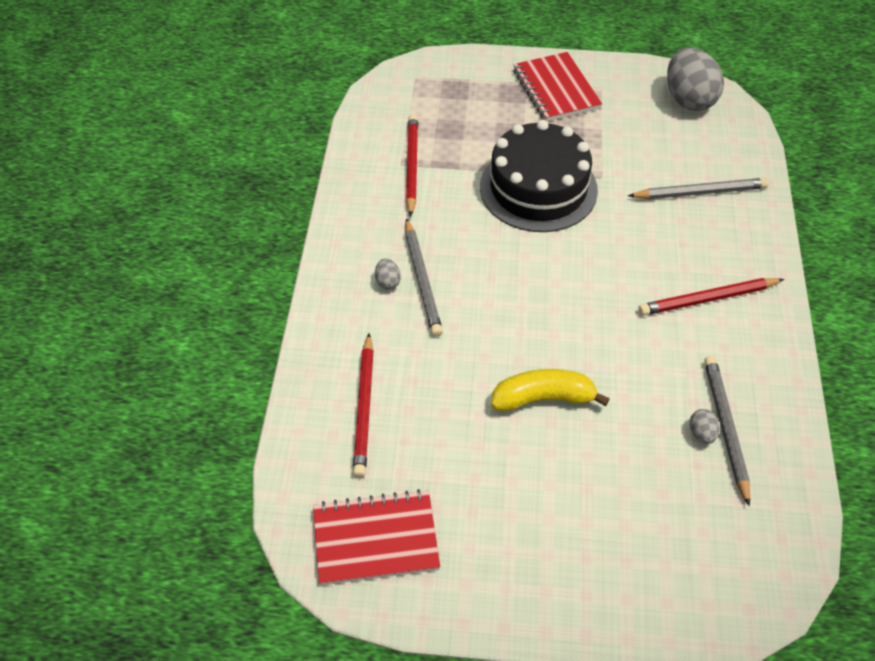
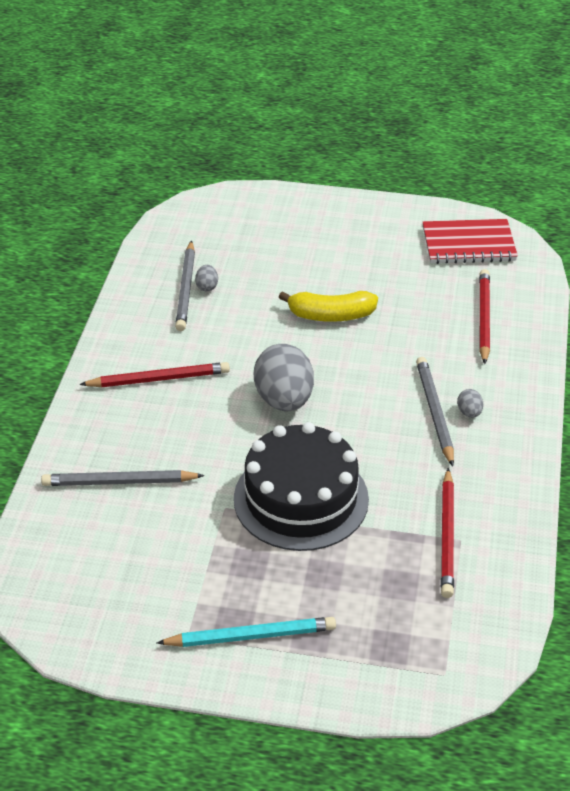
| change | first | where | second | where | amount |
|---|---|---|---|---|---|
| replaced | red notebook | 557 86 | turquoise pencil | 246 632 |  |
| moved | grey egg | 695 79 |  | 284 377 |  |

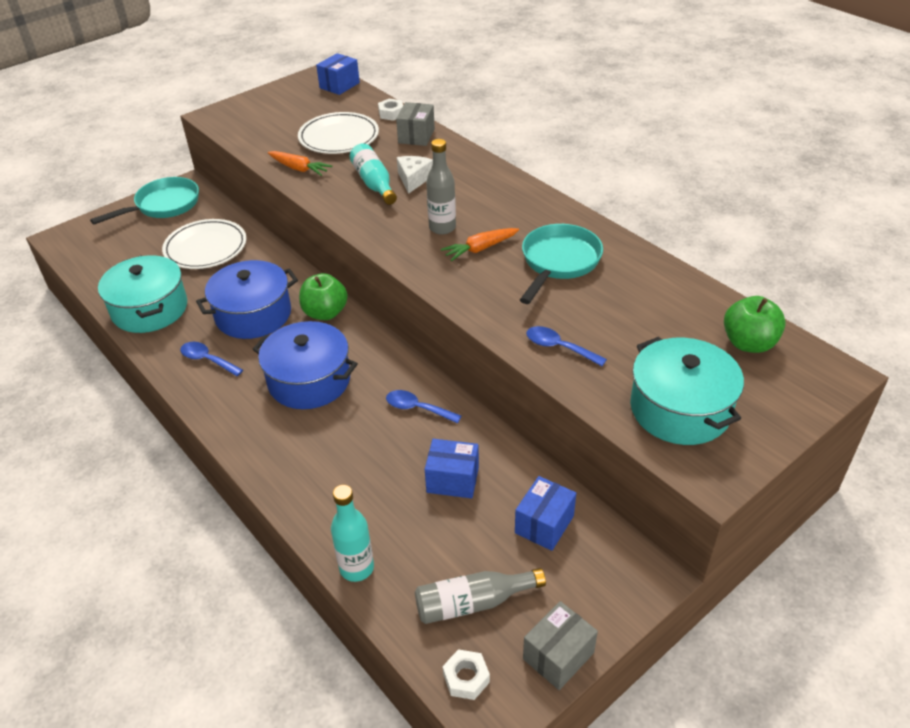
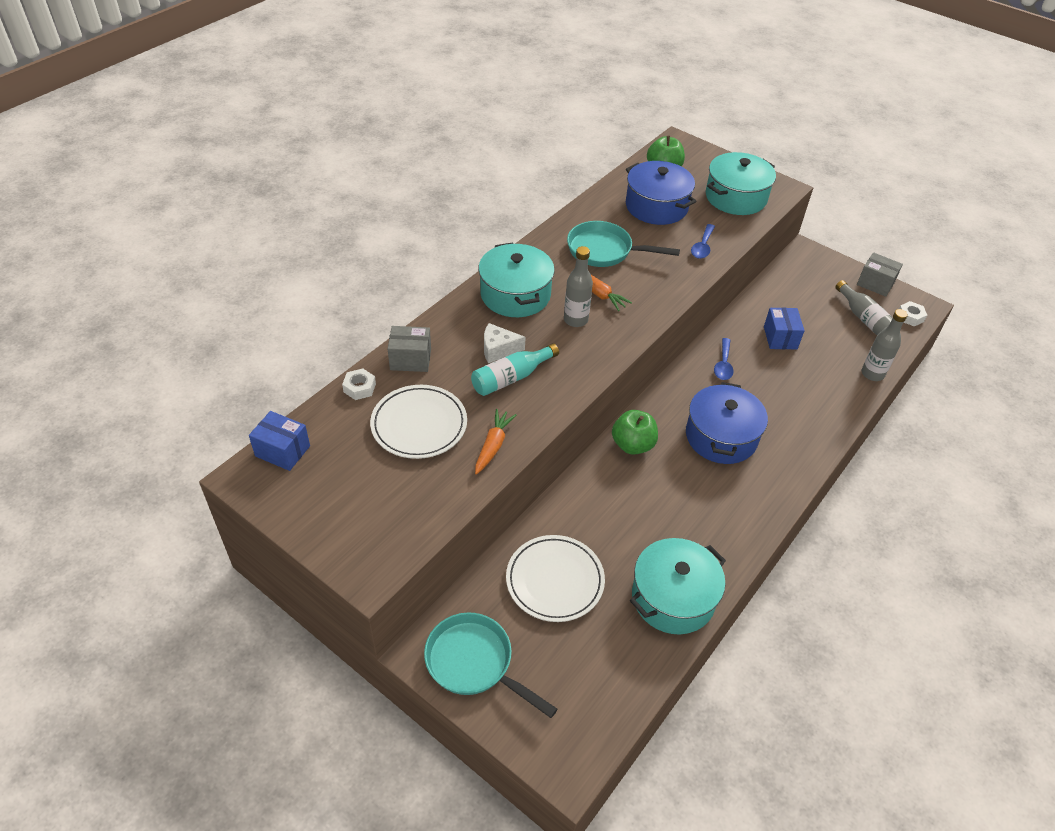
| change | first | where | second | where | amount |
|---|---|---|---|---|---|
| added |  |  | turquoise pot | 516 279 |  |
| moved | blue pot | 247 299 |  | 661 193 |  |
| recoloured | turquoise bottle | 352 533 | grey bottle | 885 345 |  |
| removed | blue spoon | 211 359 |  |  |  |
| removed | blue box | 545 513 |  |  |  |

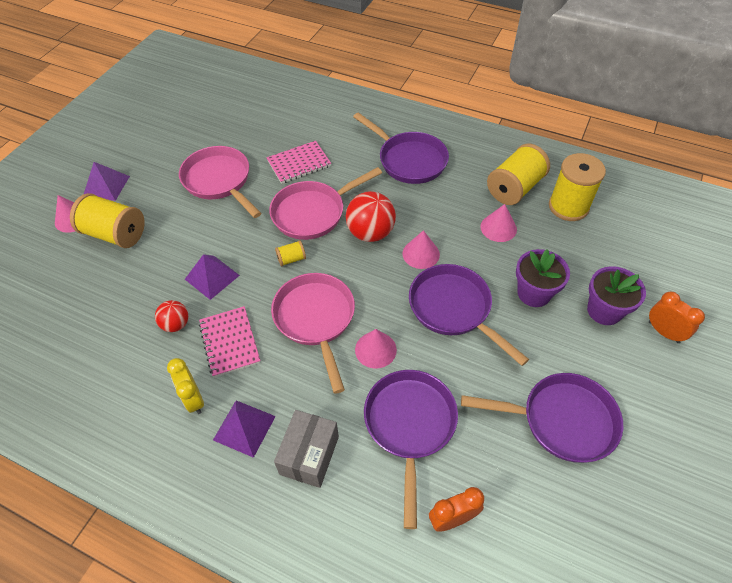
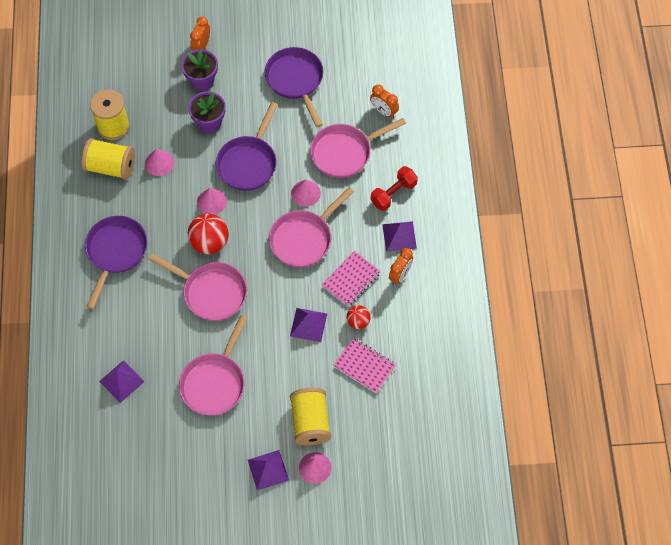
| change | first | where | second | where | amount |
|---|---|---|---|---|---|
| added |  |  | purple pyramid | 122 381 |  |
| recoloured | purple pan | 411 449 | pink pan | 358 148 |  |
| moved | pink notebook | 299 162 |  | 364 365 |  |
| replaced | grey box | 306 449 | red dumbbell | 394 188 |  |
| recoloured | yellow clock | 185 386 | orange clock | 401 266 |  |
| removed | yellow spool | 290 253 |  |  |  |

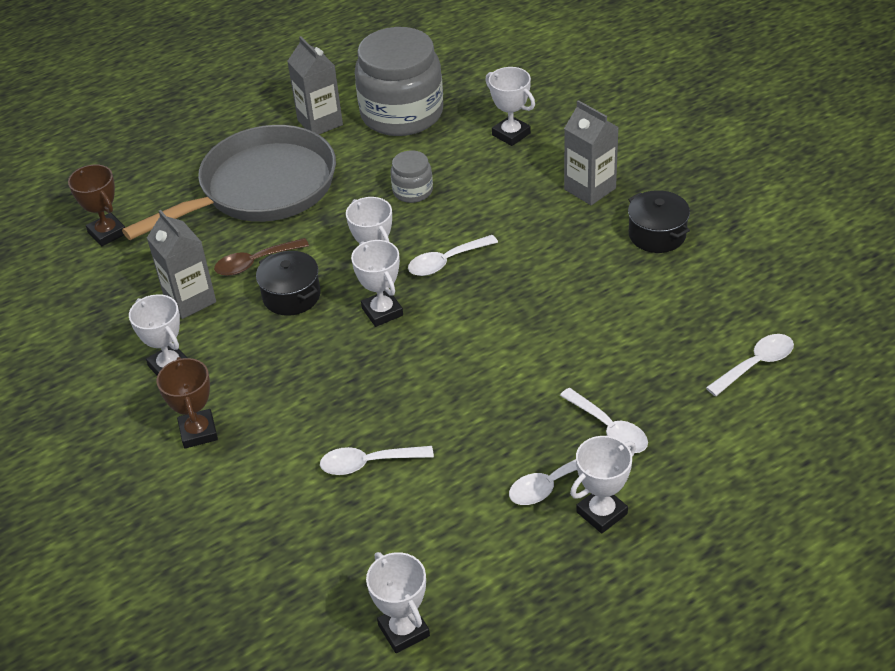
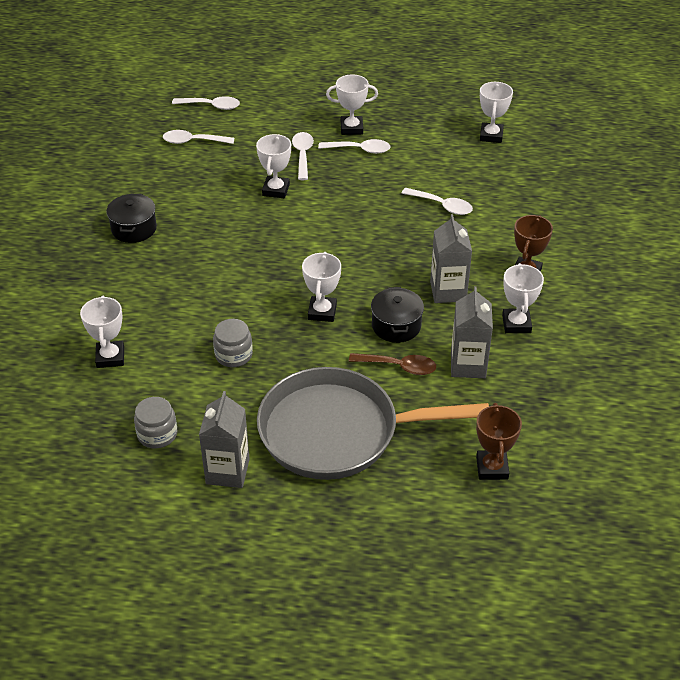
| change | first | where | second | where | amount |
|---|---|---|---|---|---|
| resized | grey jar | 399 81 |  | 155 423 | x0.45 |
| moved | white spoon | 453 255 |  | 206 103 |  |
| moved | white trophy | 377 283 |  | 273 166 |  |
| moved | grey carton | 591 152 |  | 451 258 |  |

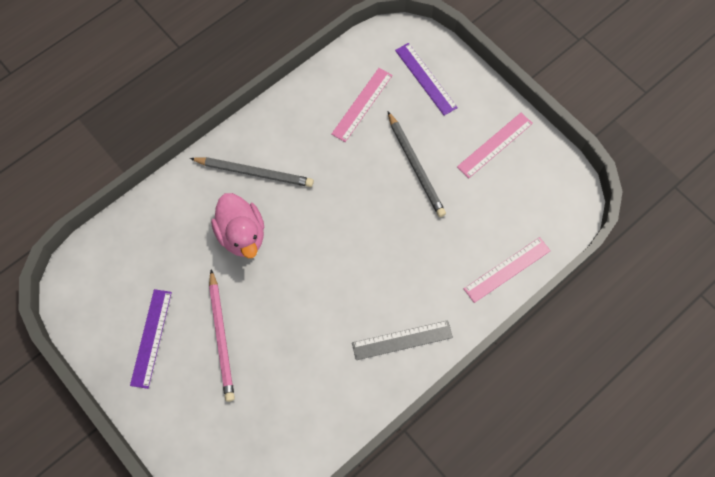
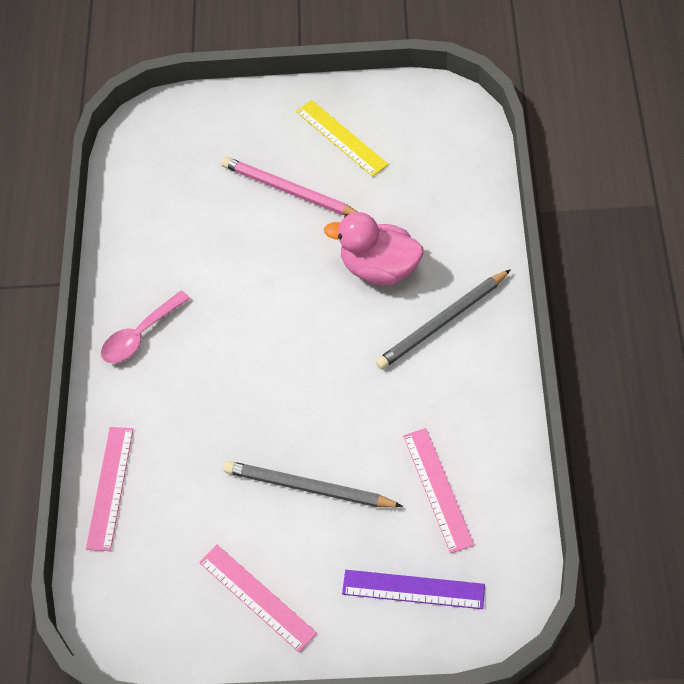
| change | first | where | second | where | amount |
|---|---|---|---|---|---|
| replaced | grey ruler | 402 340 | pink spoon | 145 326 |  |
| turned | pink ruler | 495 145 |  | 258 598 | 45 degrees counterclockwise |
| recoloured | purple ruler | 151 339 | yellow ruler | 342 138 |  |

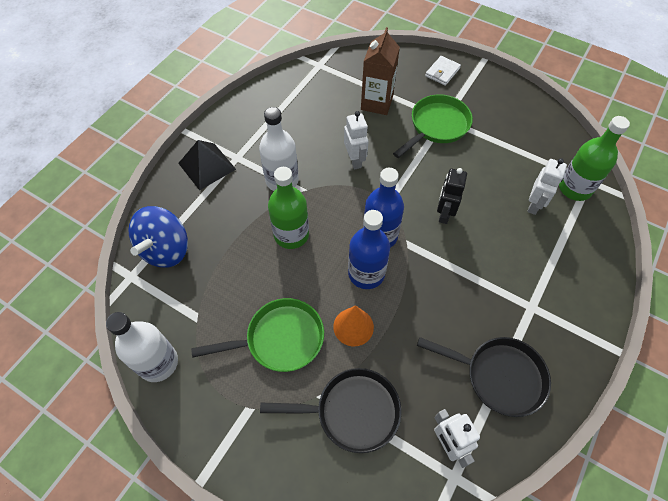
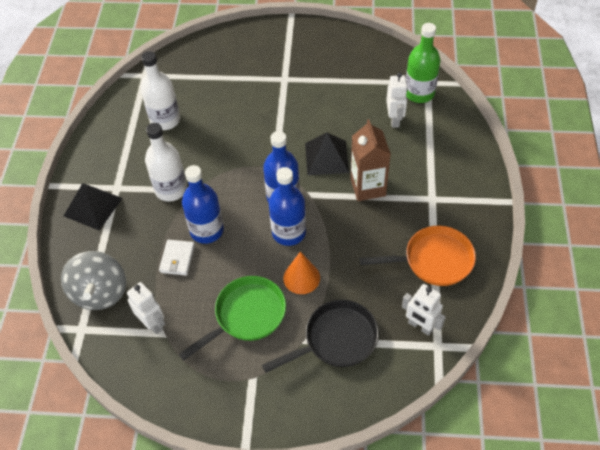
| change | first | where | second | where | amount |
|---|---|---|---|---|---|
| recoloured | blue spinning top | 158 237 | grey spinning top | 93 280 |  |
| moved | white robot | 356 140 |  | 146 308 |  |
| moved | white bottle | 142 347 |  | 160 90 |  |
| moved | white wallet | 443 71 |  | 177 257 |  |
| recoloured | green bottle | 288 208 | blue bottle | 203 204 |  |
| replaced | black robot | 452 196 | black pyramid | 327 153 |  |
| moved | brown carton | 380 71 |  | 370 160 |  |
| recoloured | black pan | 484 377 | orange pan | 417 255 |  |
| removed | green pan | 433 126 |  |  |  |

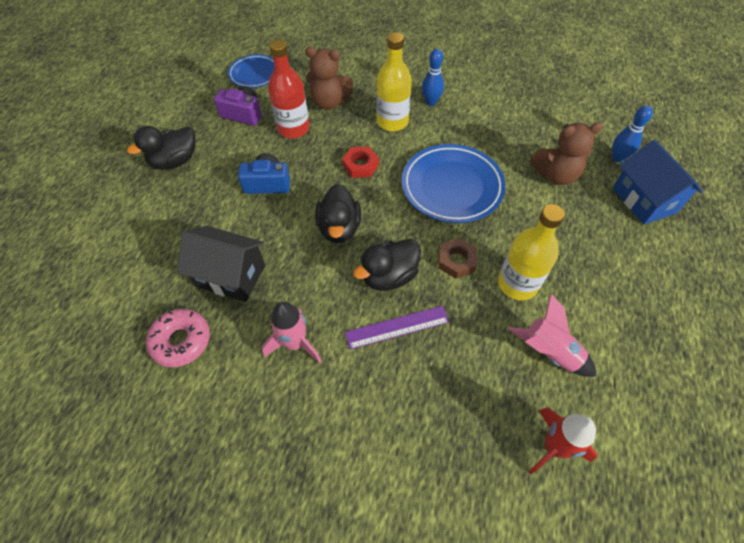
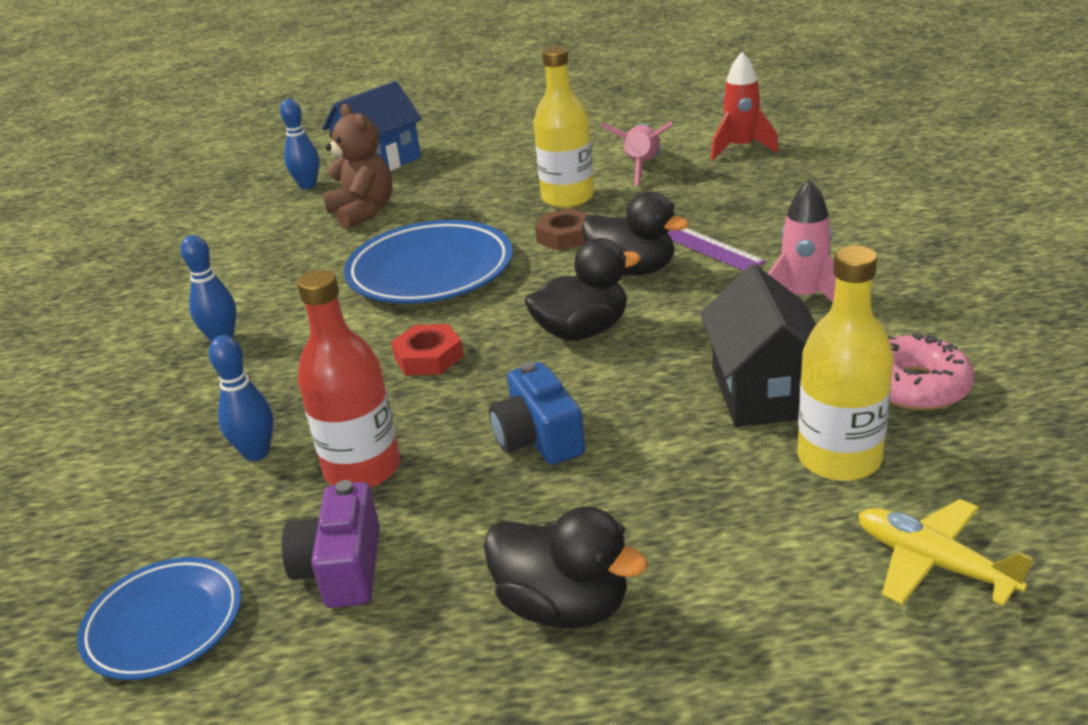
| change | first | where | second | where | amount |
|---|---|---|---|---|---|
| replaced | brown teddy bear | 329 78 | blue bowling pin | 241 398 |  |
| moved | yellow bottle | 394 81 |  | 846 363 |  |
| added |  |  | yellow plane | 945 552 |  |

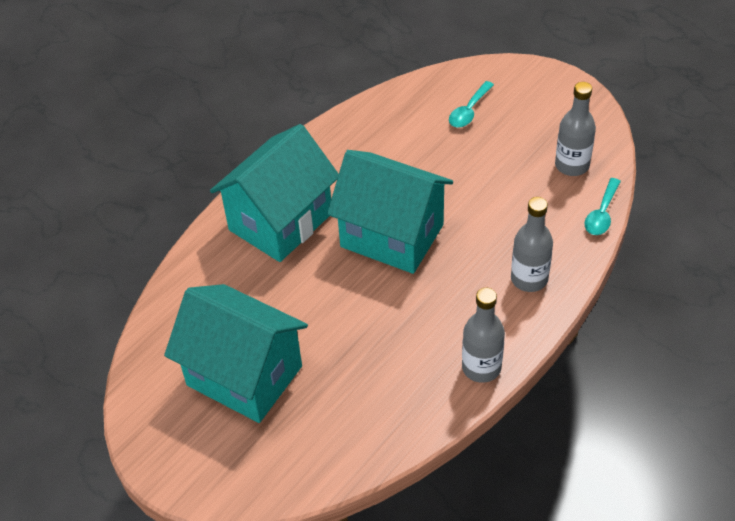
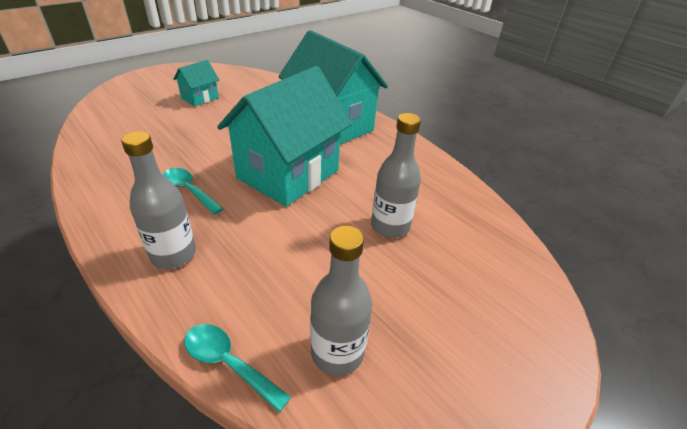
| change | first | where | second | where | amount |
|---|---|---|---|---|---|
| moved | turquoise spoon | 471 104 |  | 193 191 |  |
| resized | turquoise house | 236 353 |  | 196 83 | x0.46 |
| moved | grey bottle | 483 335 |  | 396 175 |  |

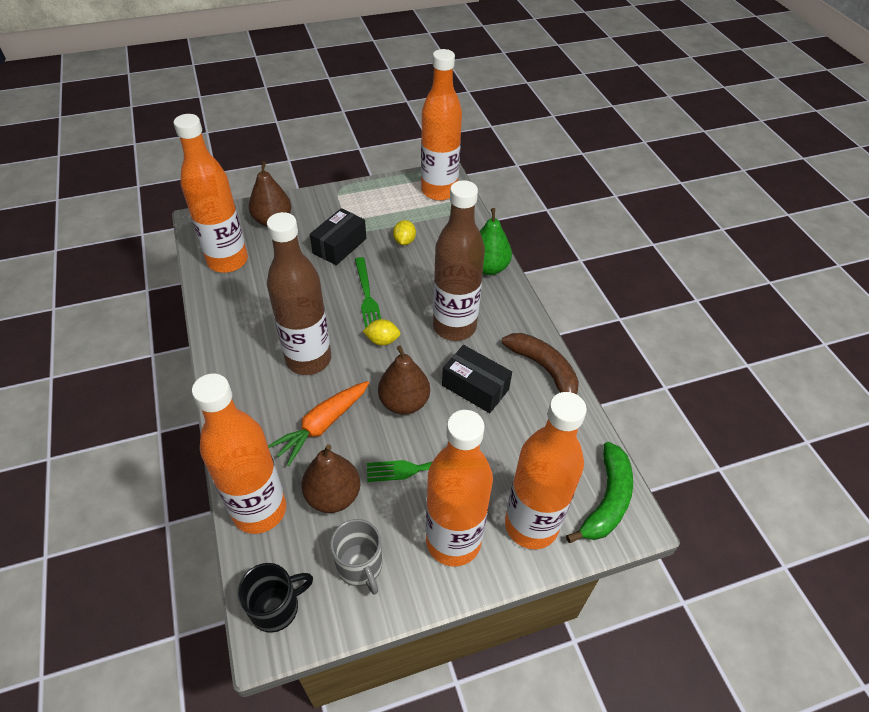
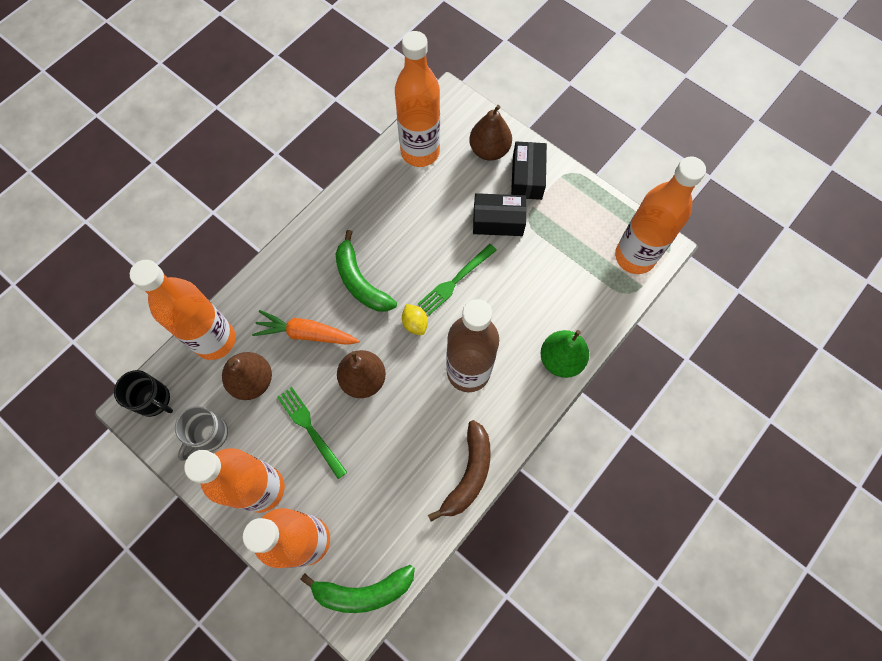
| change | first | where | second | where | amount |
|---|---|---|---|---|---|
| replaced | brown bottle | 299 293 | green banana | 366 271 |  |
| moved | black box | 477 379 |  | 529 170 |  |
| removed | yellow lemon | 404 232 |  |  |  |

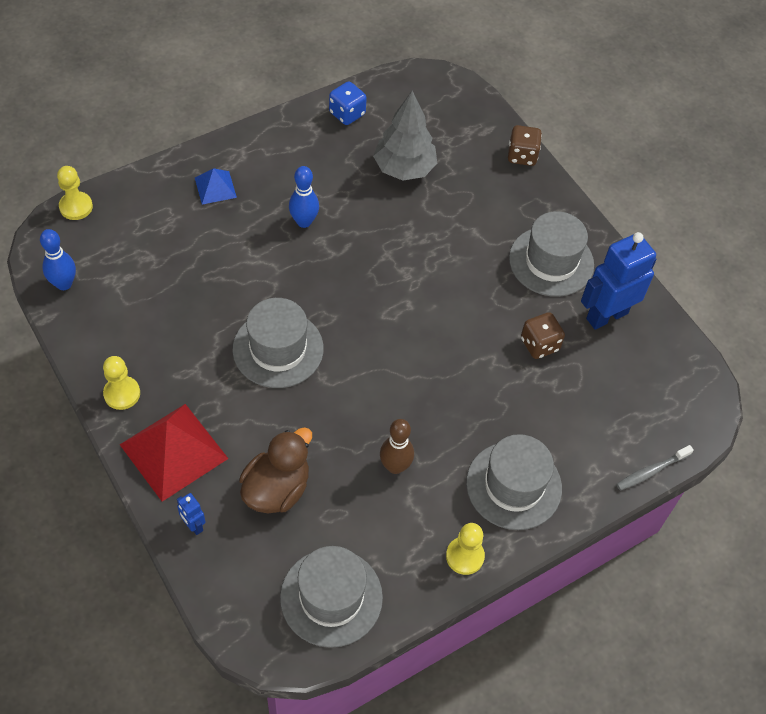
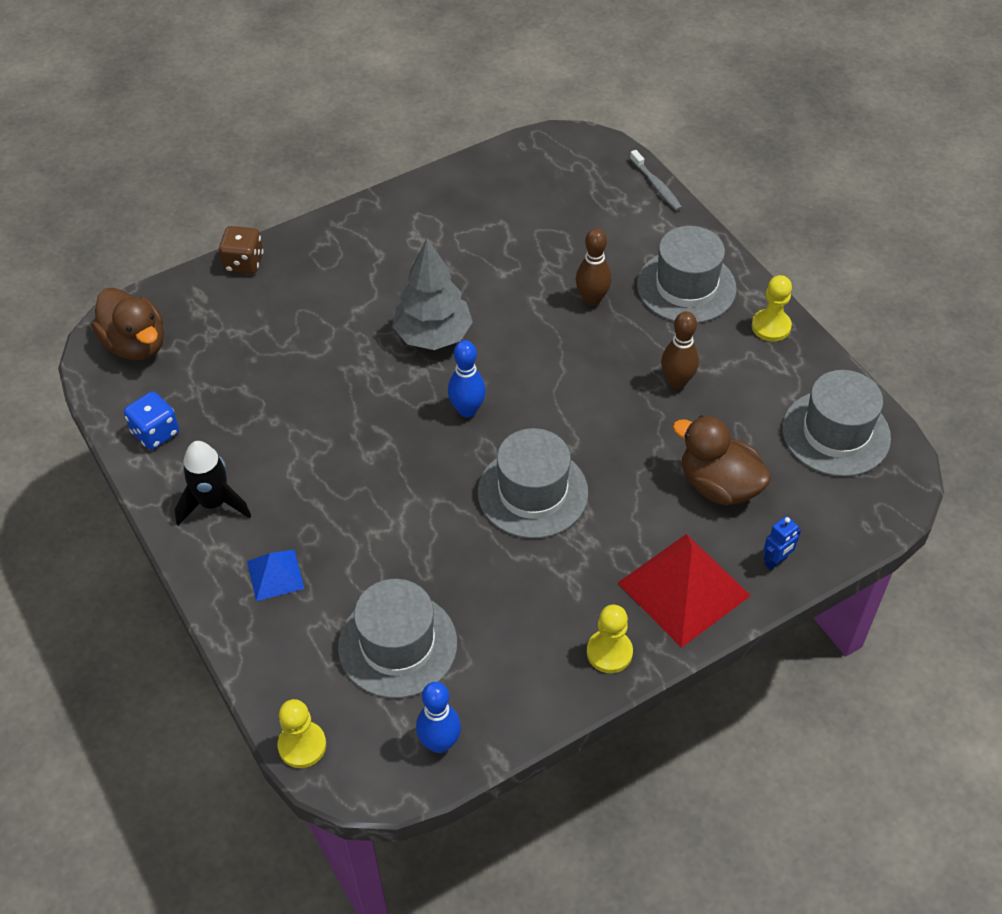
| change | first | where | second | where | amount |
|---|---|---|---|---|---|
| added |  |  | brown duck | 128 324 |  |
| added |  |  | black rocket | 213 483 |  |
| moved | grey hat | 551 254 |  | 397 638 |  |
| moved | grey tree | 405 136 |  | 432 294 |  |
| moved | blue bowling pin | 304 197 |  | 467 378 |  |
| added |  |  | brown bowling pin | 594 267 |  |
| removed | brown dice | 543 335 |  |  |  |
| removed | blue robot | 618 281 |  |  |  |

